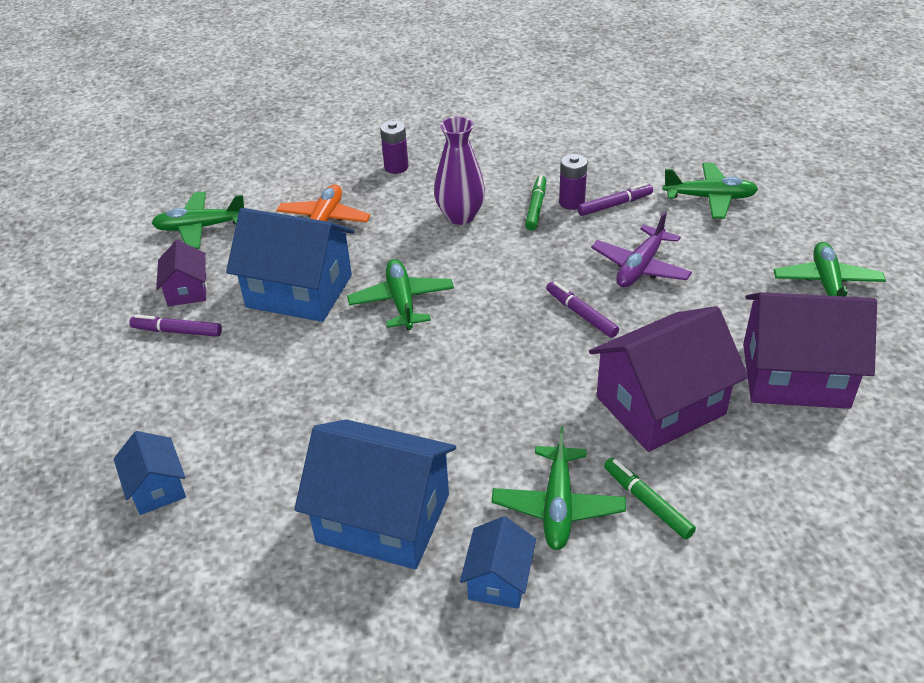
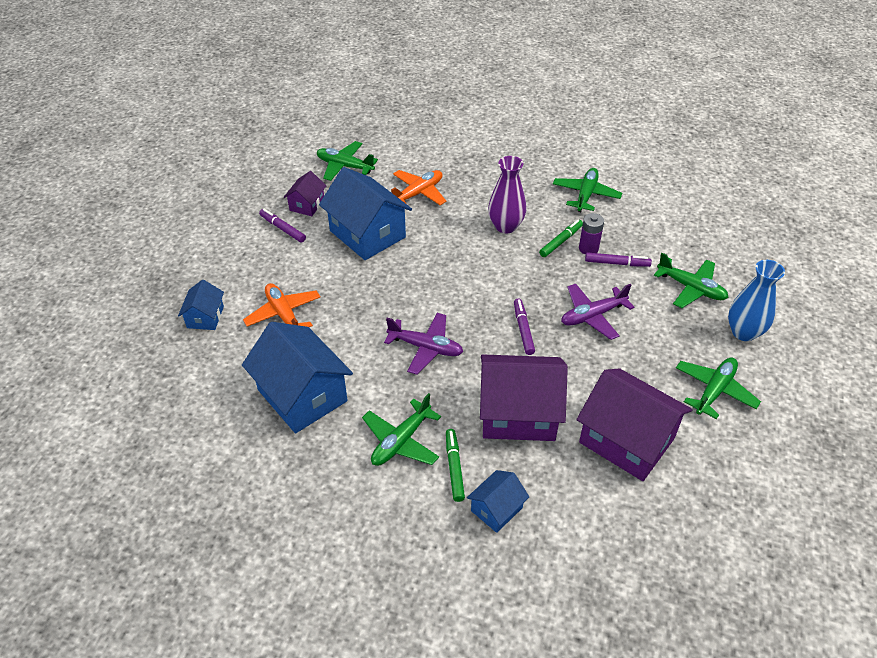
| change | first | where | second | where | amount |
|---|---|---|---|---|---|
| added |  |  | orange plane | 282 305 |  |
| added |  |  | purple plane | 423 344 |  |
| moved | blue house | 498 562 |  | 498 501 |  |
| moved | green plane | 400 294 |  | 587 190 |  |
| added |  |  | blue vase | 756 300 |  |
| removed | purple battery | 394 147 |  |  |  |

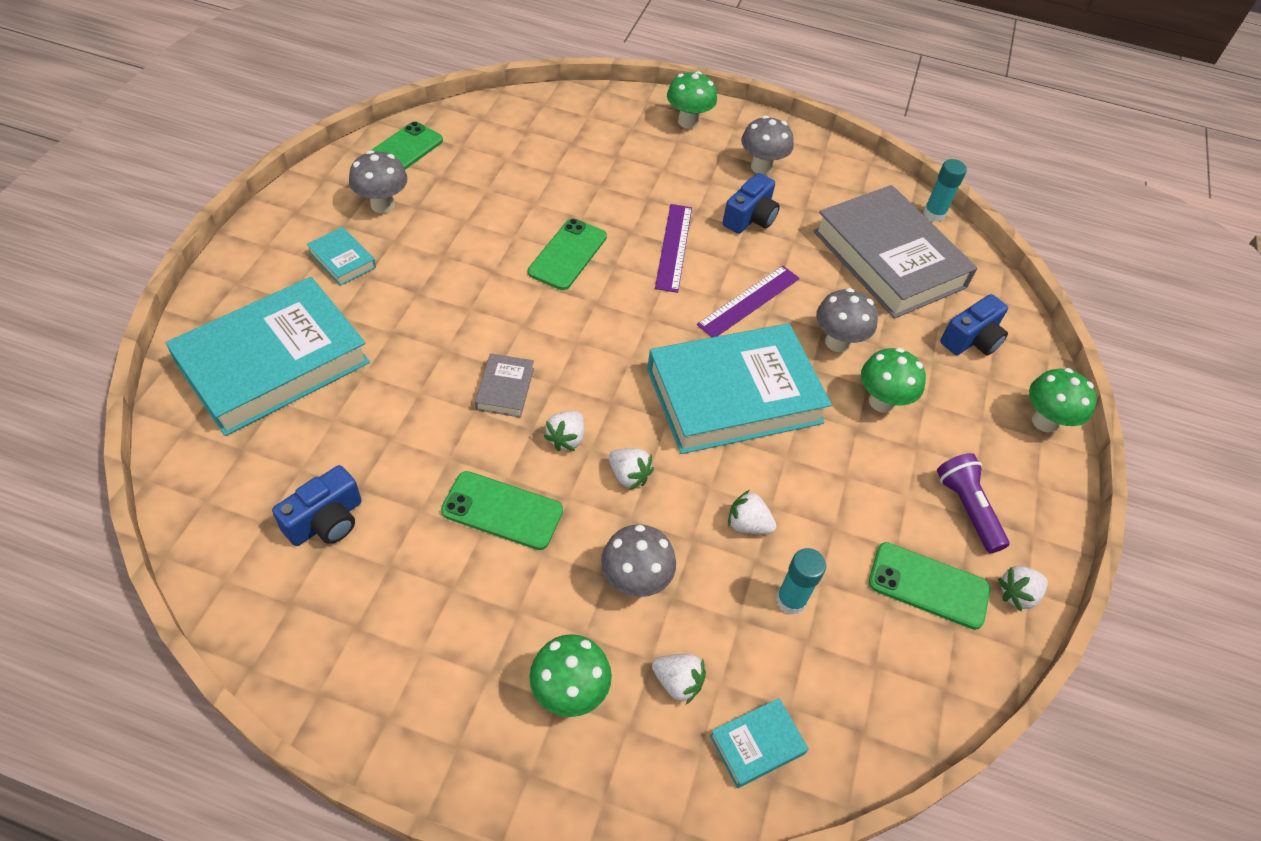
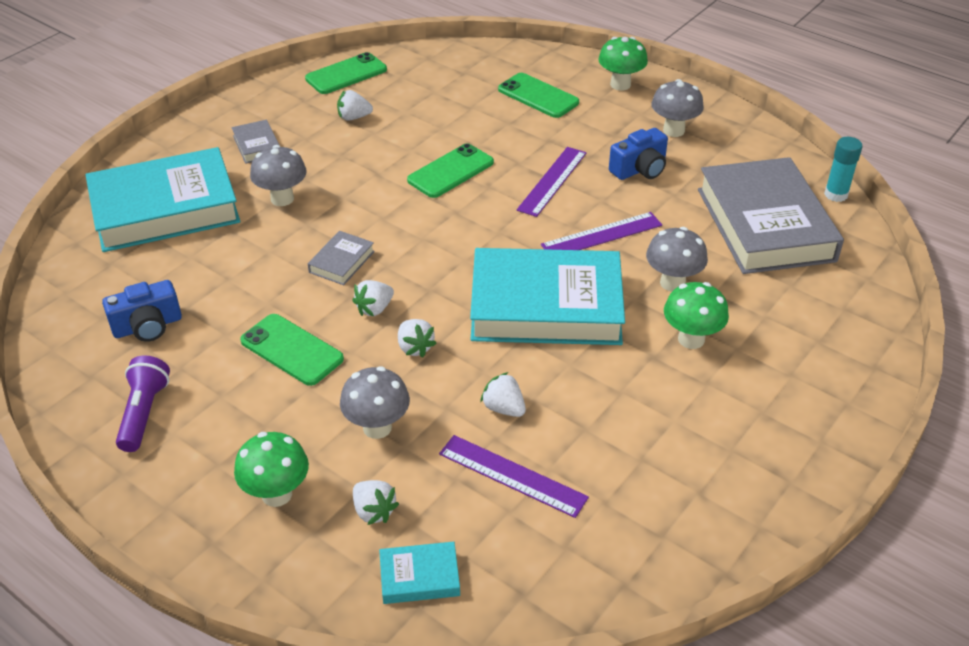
| change | first | where | second | where | amount |
|---|---|---|---|---|---|
| moved | purple flashlight | 973 503 |  | 143 403 |  |
| recoloured | turquoise book | 341 256 | grey book | 255 142 |  |
| moved | grey mushroom | 378 181 |  | 278 175 |  |
| moved | white strawberry | 1023 589 |  | 355 105 |  |
| replaced | turquoise glue stick | 801 581 | purple ruler | 514 476 |  |
| moved | green phone | 930 586 |  | 538 95 |  |
| removed | blue camera | 974 324 |  |  |  |
| removed | green mushroom | 1063 400 |  |  |  |

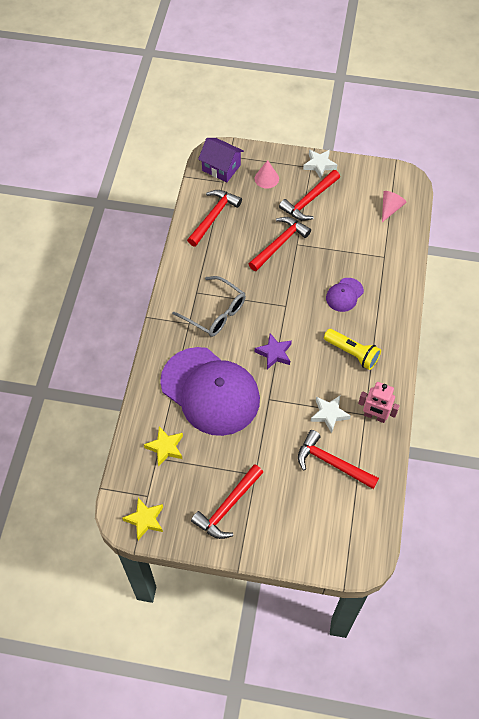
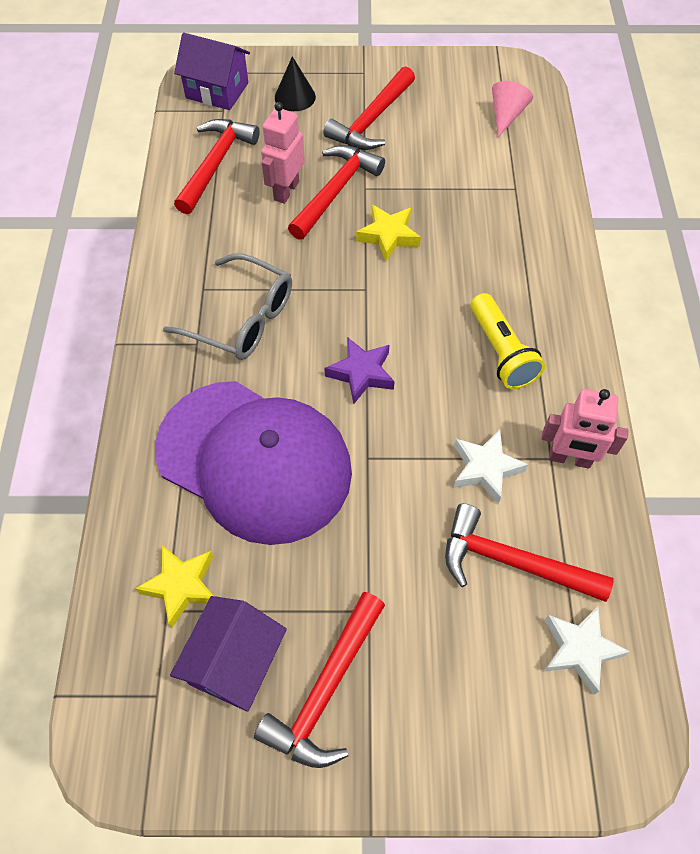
| change | first | where | second | where | amount |
|---|---|---|---|---|---|
| added |  |  | purple house | 228 654 |  |
| added |  |  | pink robot | 283 153 |  |
| recoloured | pink cone | 267 174 | black cone | 295 83 |  |
| moved | yellow star | 142 519 |  | 388 233 |  |
| turned | yellow flashlight | 352 349 |  | 508 341 | 45 degrees clockwise |
| moved | white star | 320 164 |  | 587 650 |  |
| removed | purple cap | 345 295 |  |  |  |

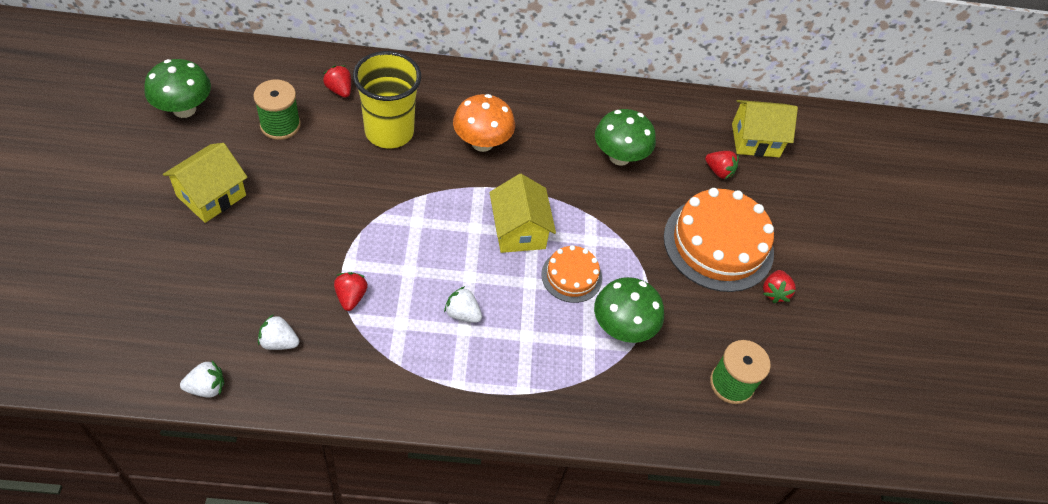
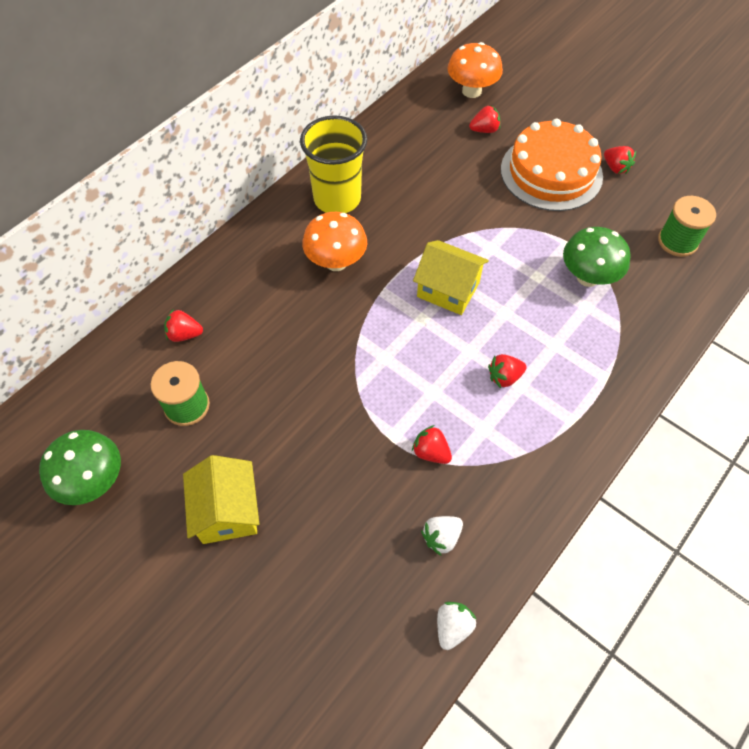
| change | first | where | second | where | amount |
|---|---|---|---|---|---|
| moved | yellow cup | 387 99 |  | 333 164 |  |
| replaced | yellow house | 765 128 | orange mushroom | 475 70 |  |
| recoloured | white strawberry | 463 304 | red strawberry | 507 371 |  |
| removed | orange cake | 571 274 |  |  |  |
| removed | green mushroom | 625 137 |  |  |  |

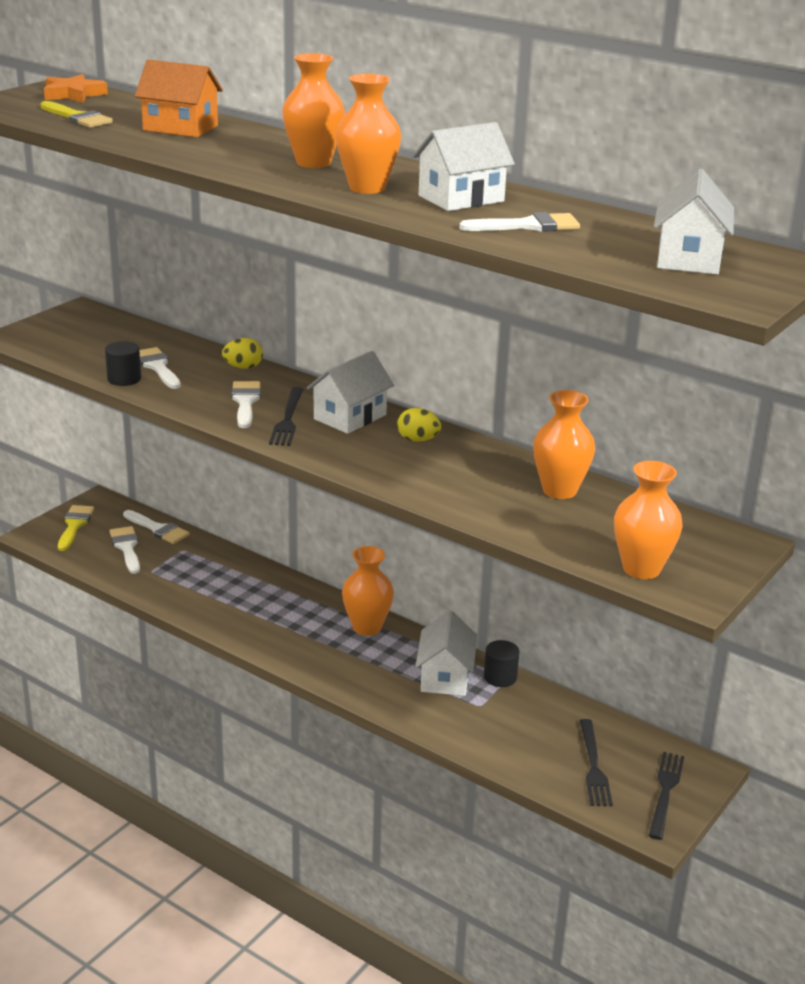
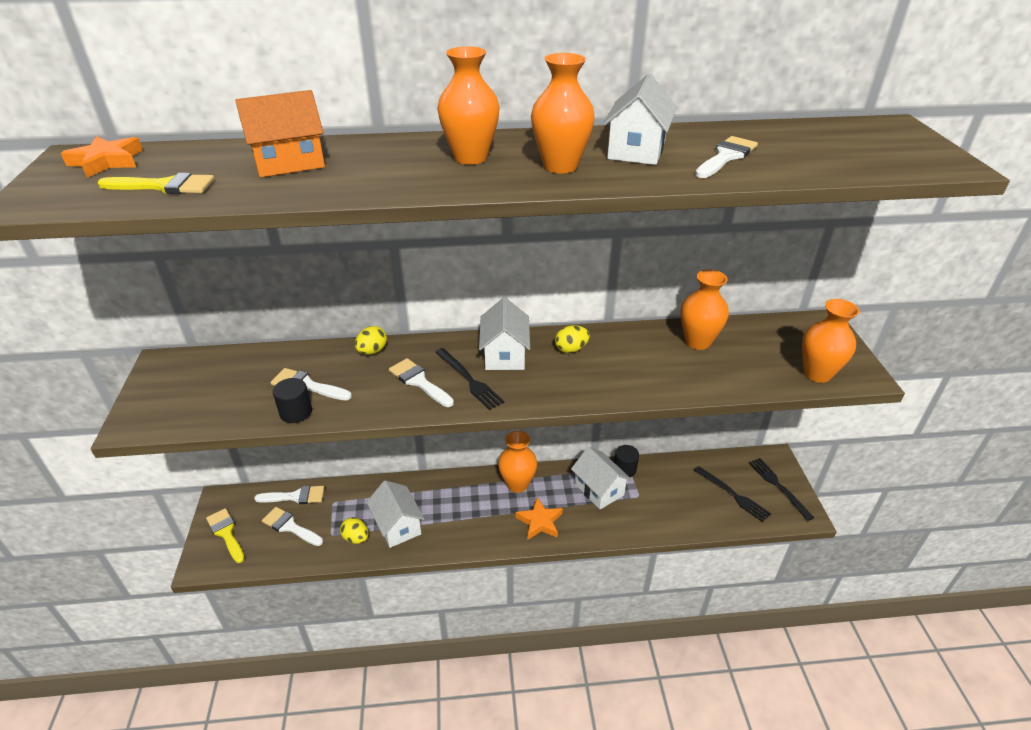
| change | first | where | second | where | amount |
|---|---|---|---|---|---|
| added |  |  | yellow egg | 354 530 |  |
| moved | white house | 694 222 |  | 396 514 |  |
| added |  |  | orange star | 539 518 |  |

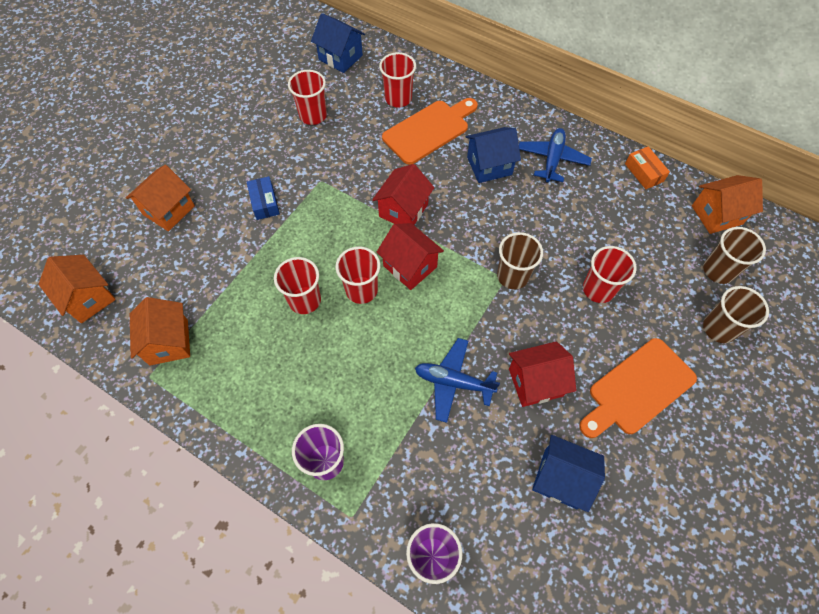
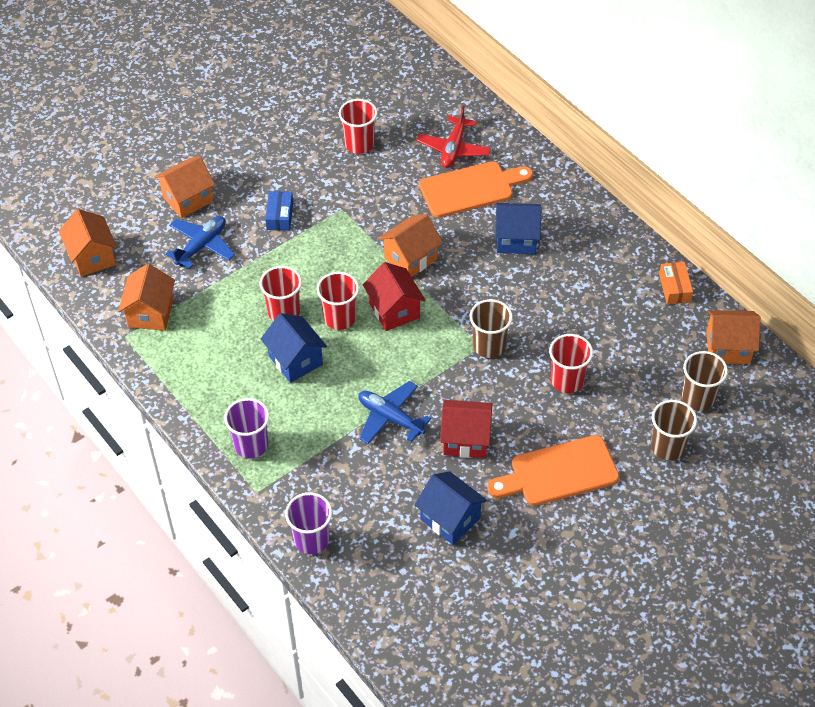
| change | first | where | second | where | amount |
|---|---|---|---|---|---|
| moved | blue plane | 555 155 |  | 200 242 |  |
| moved | blue house | 338 43 |  | 294 348 |  |
| recoloured | red house | 403 194 | orange house | 411 245 |  |
| replaced | red cup | 397 79 | red plane | 453 136 |  |

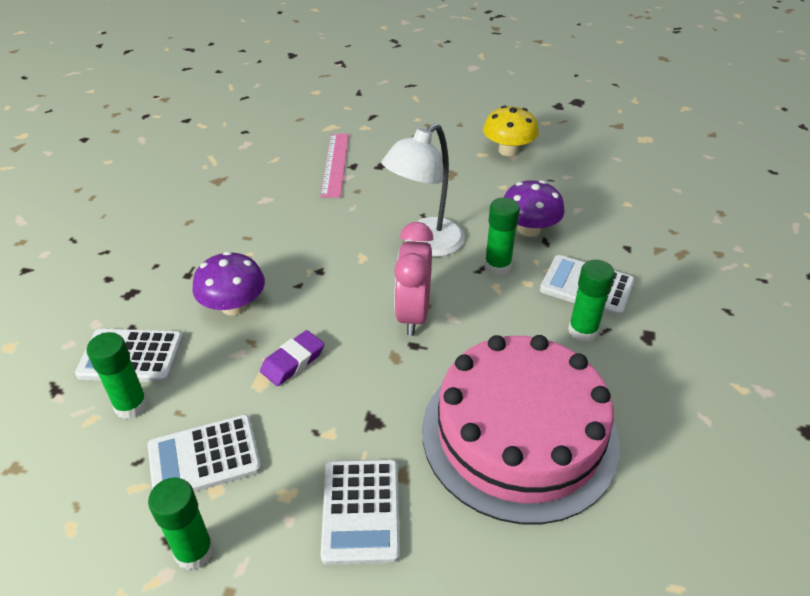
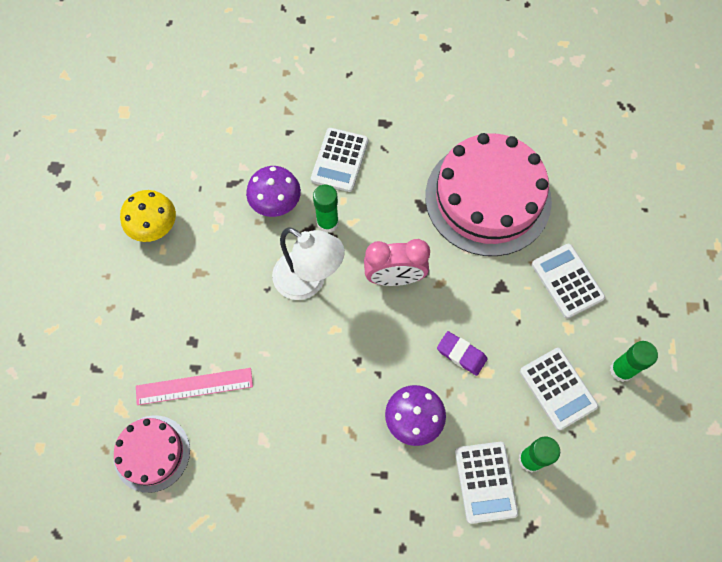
| change | first | where | second | where | amount |
|---|---|---|---|---|---|
| added |  |  | pink cake | 152 454 |  |
| turned | white calculator | 360 512 |  | 568 281 | 105 degrees counterclockwise |
| removed | green glue stick | 591 301 |  |  |  |

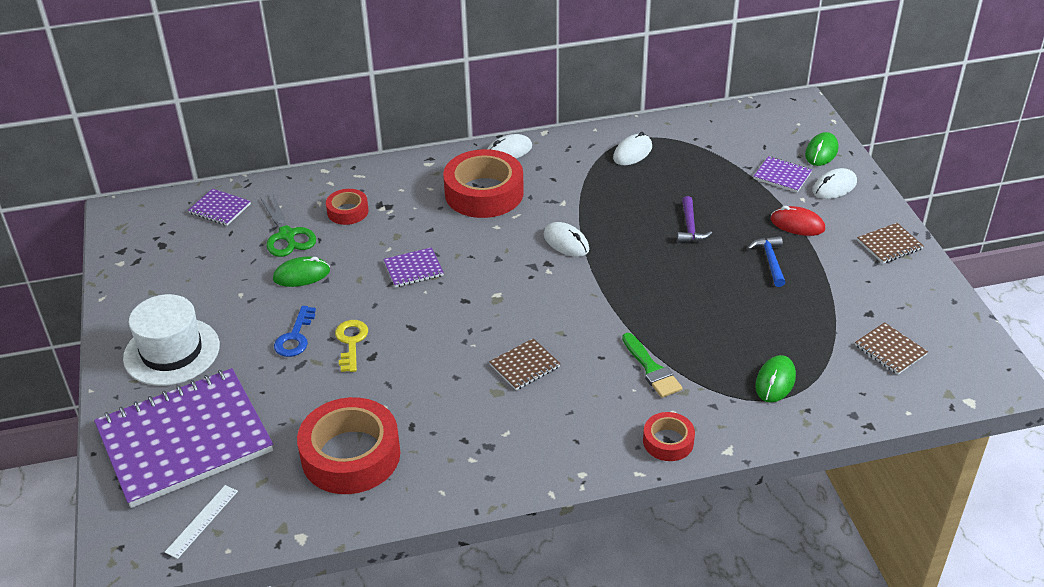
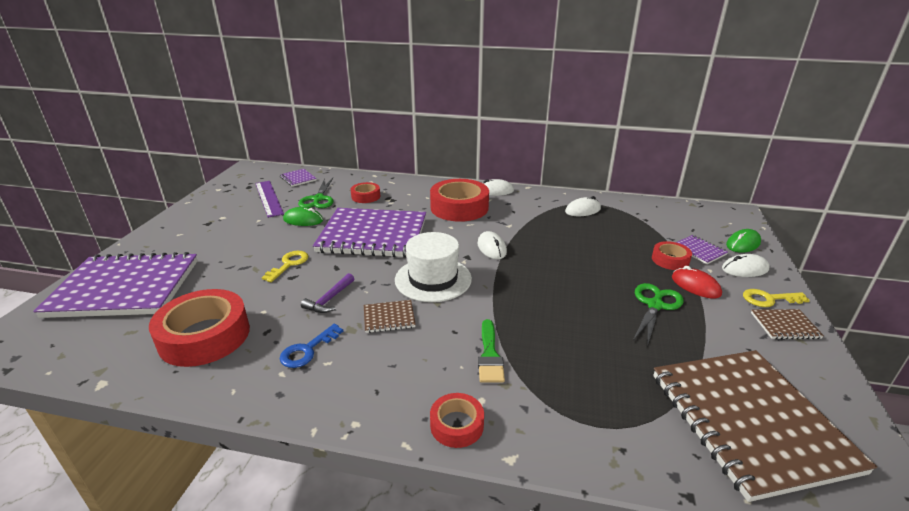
| change | first | where | second | where | amount |
|---|---|---|---|---|---|
| added |  |  | purple ruler | 269 199 |  |
| moved | blue key | 295 331 |  | 311 346 |  |
| moved | purple hammer | 694 219 |  | 327 293 |  |
| resized | purple notebook | 413 267 |  | 369 233 | x2.49 |
| moved | white hat | 171 340 |  | 433 267 |  |
| replaced | blue hammer | 767 261 | green scissors | 658 315 |  |
| added |  |  | red tape | 672 255 |  |
| resized | brown notebook | 891 348 |  | 765 426 | x2.49 |
| added |  |  | yellow key | 776 298 |  |
| removed | white ruler | 201 522 |  |  |  |
| removed | green mouse | 775 379 |  |  |  |

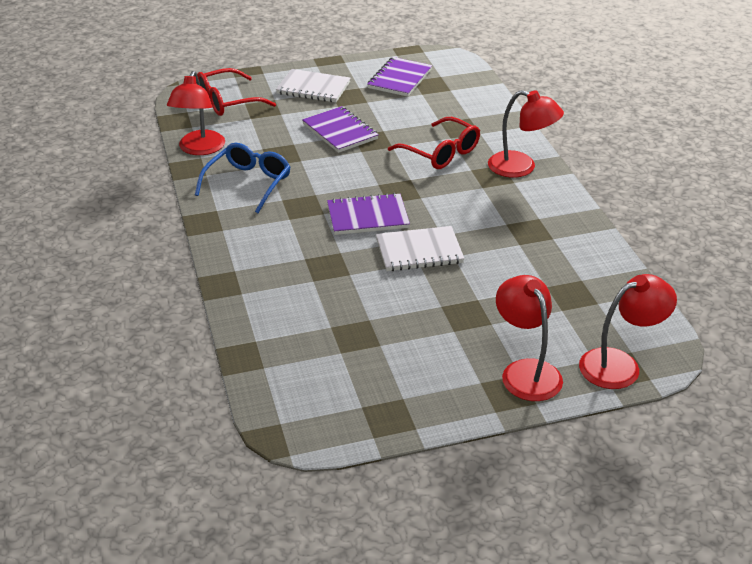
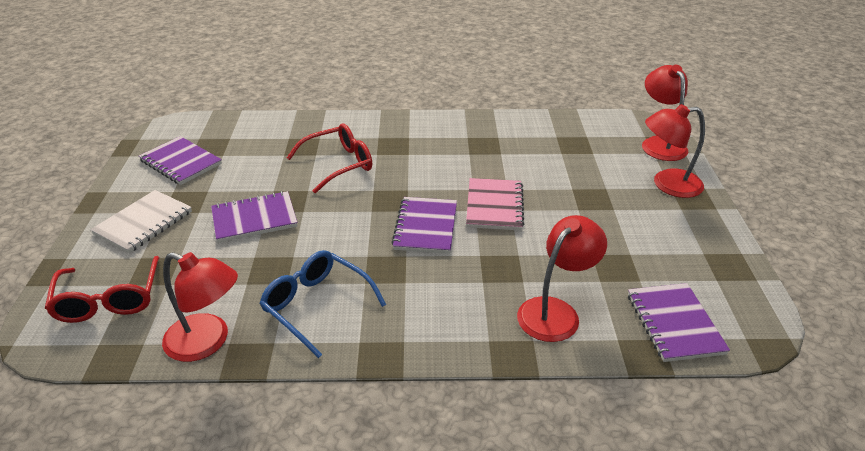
| change | first | where | second | where | amount |
|---|---|---|---|---|---|
| recoloured | white notebook | 420 248 | pink notebook | 495 204 |  |
| moved | red lamp | 526 134 |  | 562 278 |  |
| added |  |  | purple notebook | 679 322 |  |

